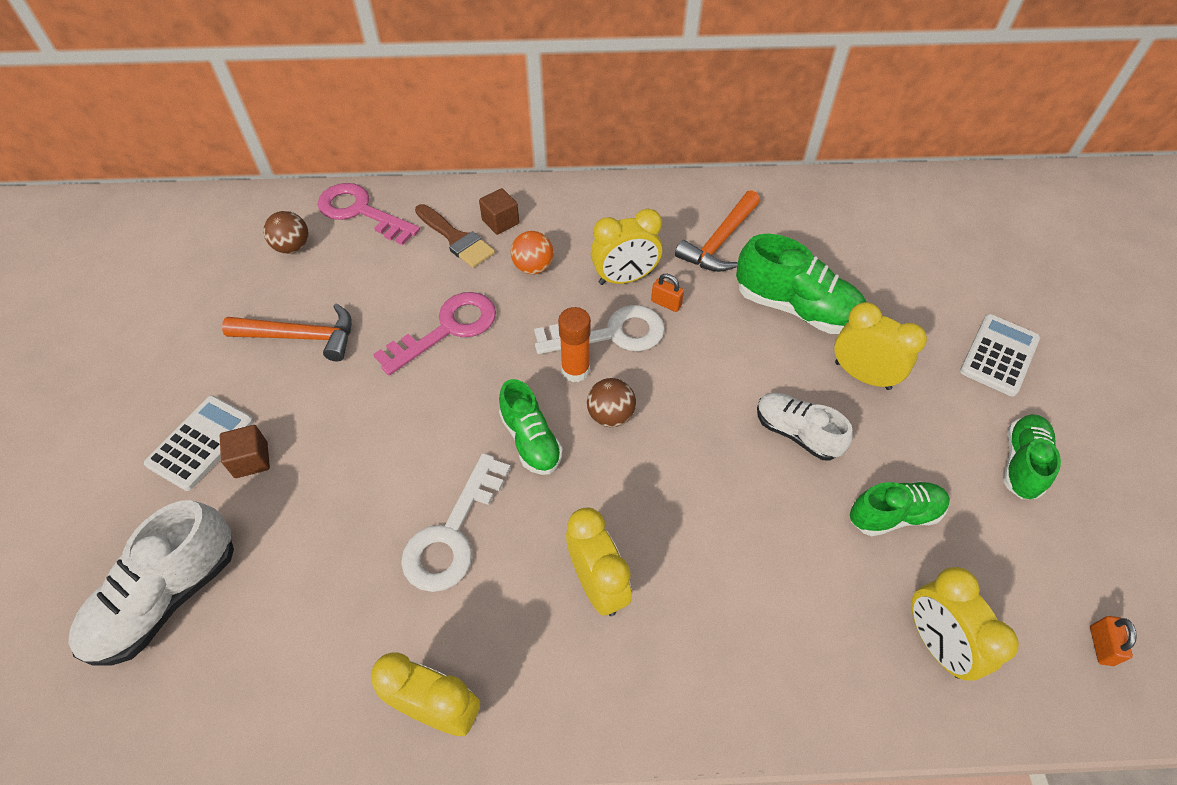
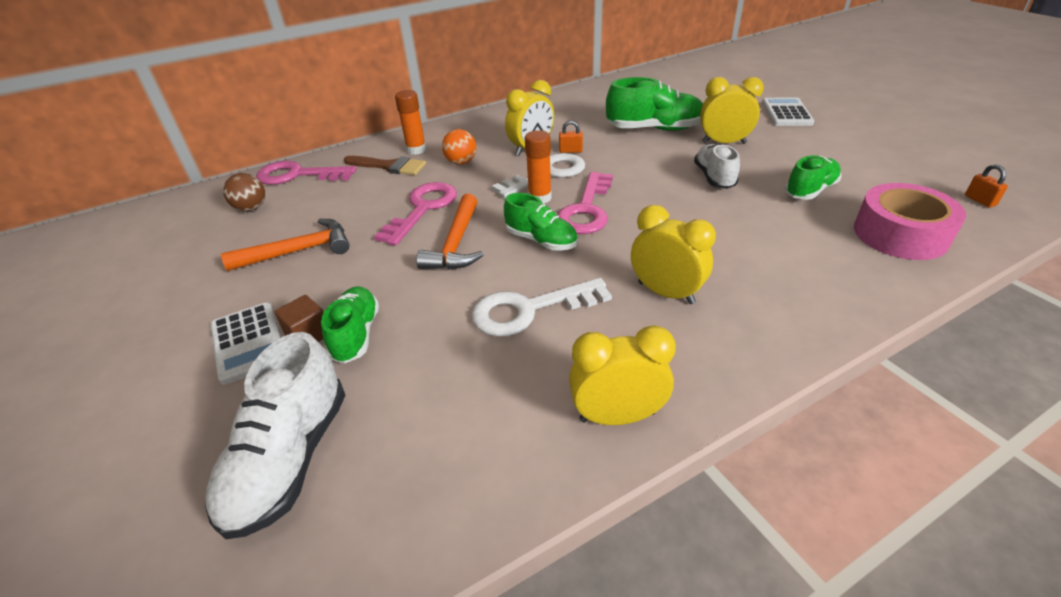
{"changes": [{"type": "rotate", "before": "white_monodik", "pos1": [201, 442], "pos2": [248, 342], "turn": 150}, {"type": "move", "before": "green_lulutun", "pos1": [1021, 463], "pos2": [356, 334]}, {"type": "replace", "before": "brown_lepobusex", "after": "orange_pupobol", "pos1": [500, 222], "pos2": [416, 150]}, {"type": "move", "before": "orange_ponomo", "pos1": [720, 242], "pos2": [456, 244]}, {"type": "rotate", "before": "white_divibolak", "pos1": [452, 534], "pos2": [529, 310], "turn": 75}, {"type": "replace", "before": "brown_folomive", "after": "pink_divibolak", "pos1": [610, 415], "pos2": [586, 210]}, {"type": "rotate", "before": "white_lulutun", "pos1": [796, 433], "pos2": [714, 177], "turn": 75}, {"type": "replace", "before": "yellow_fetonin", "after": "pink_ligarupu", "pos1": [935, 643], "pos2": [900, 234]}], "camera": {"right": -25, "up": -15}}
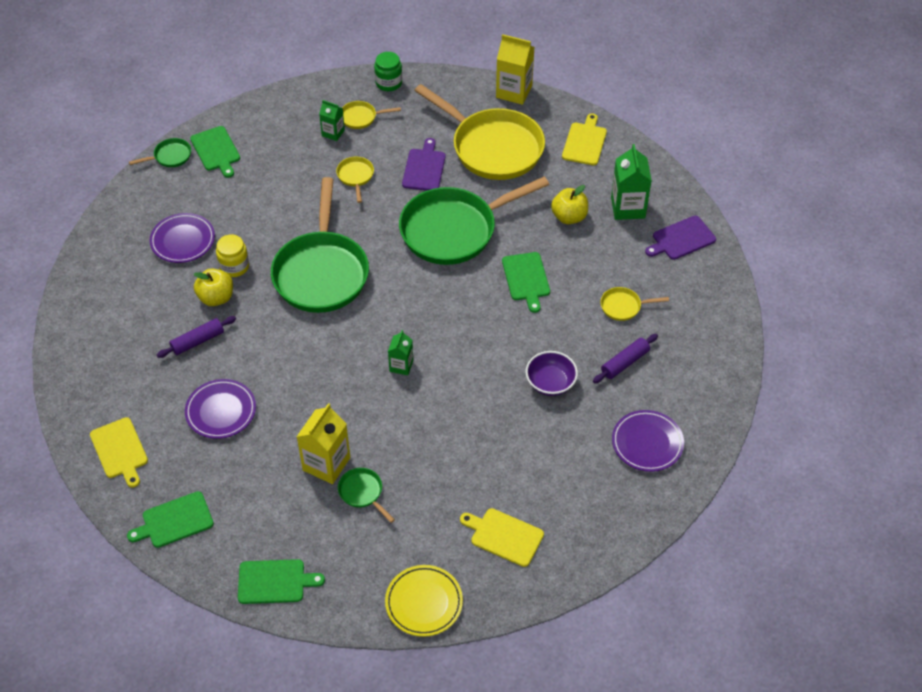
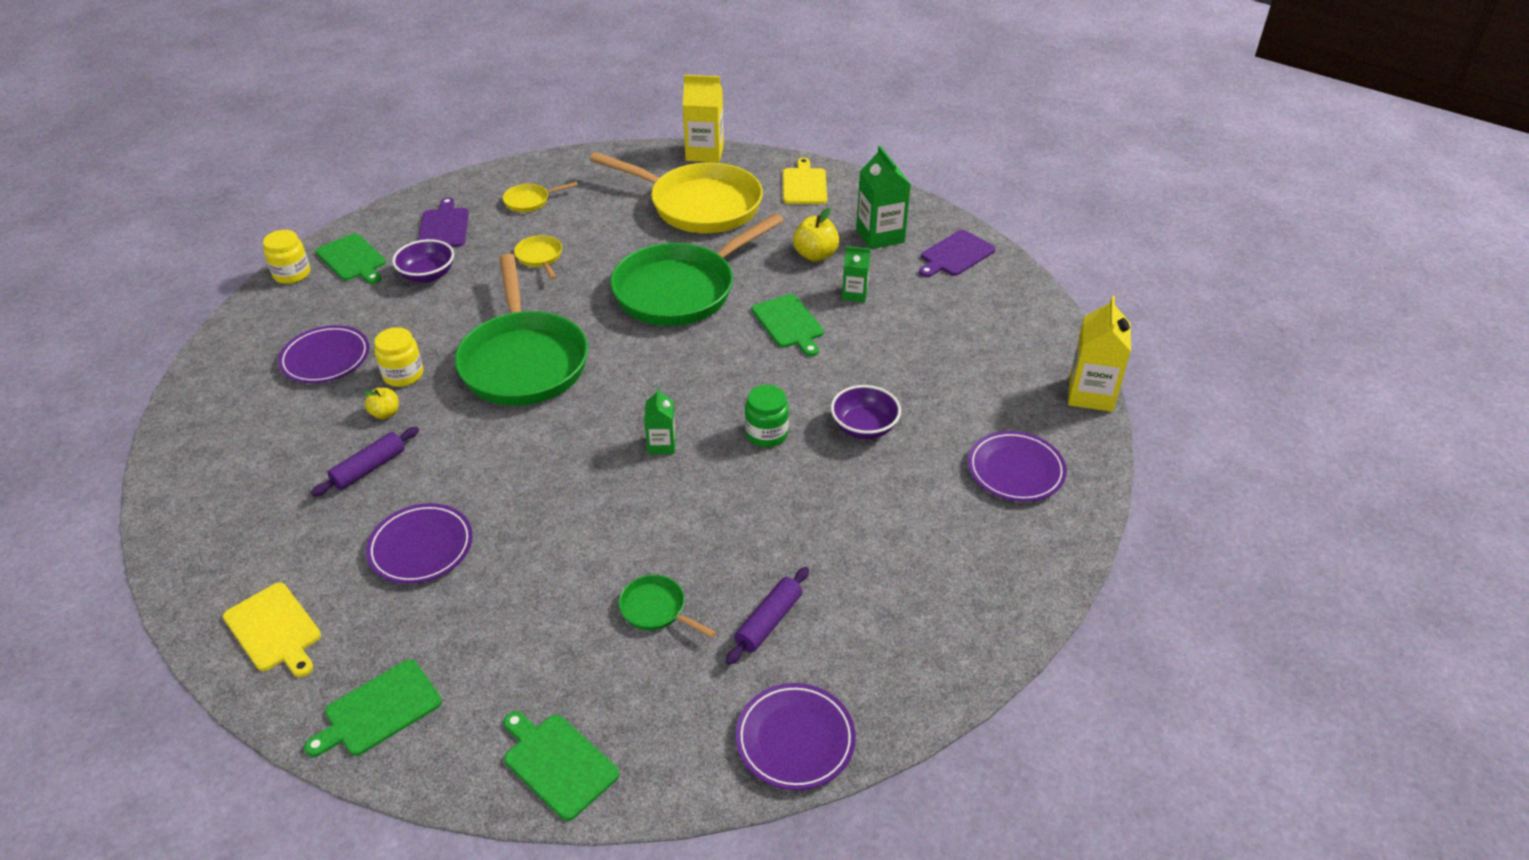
{"changes": [{"type": "replace", "before": "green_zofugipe", "after": "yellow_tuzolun", "pos1": [170, 156], "pos2": [292, 274]}, {"type": "resize", "before": "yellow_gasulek", "pos1": [216, 298], "pos2": [385, 413], "scale": 0.61}, {"type": "insert", "after": "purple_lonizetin", "pos2": [427, 275]}, {"type": "move", "before": "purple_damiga", "pos1": [424, 168], "pos2": [444, 227]}, {"type": "rotate", "before": "green_damiga", "pos1": [274, 582], "pos2": [558, 763], "turn": -120}, {"type": "move", "before": "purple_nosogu", "pos1": [624, 363], "pos2": [768, 622]}, {"type": "recolor", "before": "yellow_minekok", "after": "purple_minekok", "pos1": [424, 602], "pos2": [795, 739]}, {"type": "move", "before": "green_tuzolun", "pos1": [388, 83], "pos2": [766, 434]}, {"type": "move", "before": "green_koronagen", "pos1": [333, 133], "pos2": [854, 294]}, {"type": "move", "before": "yellow_koronagen", "pos1": [326, 464], "pos2": [1090, 394]}, {"type": "delete", "before": "yellow_damiga", "pos1": [504, 536]}, {"type": "delete", "before": "yellow_zofugipe", "pos1": [623, 306]}], "camera": {"right": -15, "up": -10}}
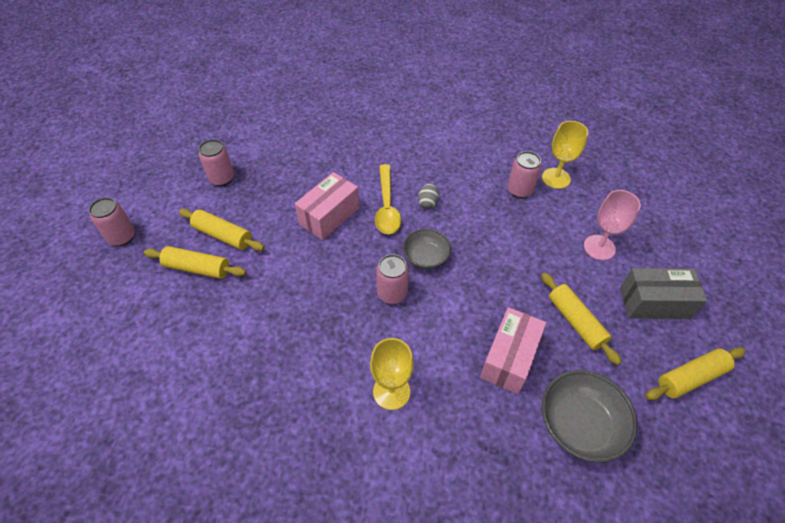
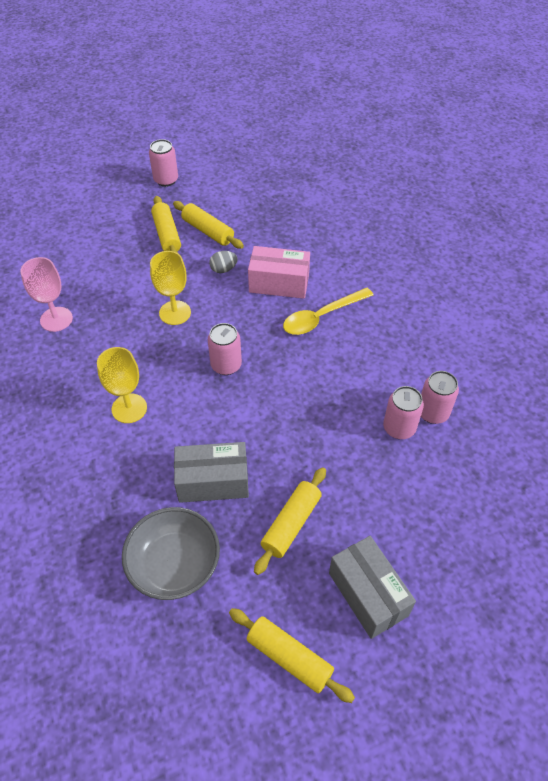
{"changes": [{"type": "move", "before": "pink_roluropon", "pos1": [599, 247], "pos2": [56, 319]}, {"type": "move", "before": "yellow_roluropon", "pos1": [556, 178], "pos2": [175, 313]}, {"type": "rotate", "before": "yellow_nosogu", "pos1": [223, 235], "pos2": [208, 231], "turn": -45}, {"type": "recolor", "before": "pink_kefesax", "after": "grey_kefesax", "pos1": [509, 358], "pos2": [213, 481]}, {"type": "move", "before": "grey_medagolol", "pos1": [427, 203], "pos2": [223, 269]}, {"type": "move", "before": "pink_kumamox", "pos1": [222, 178], "pos2": [399, 428]}, {"type": "delete", "before": "grey_lonizetin", "pos1": [426, 257]}], "camera": {"right": 60, "up": 0}}
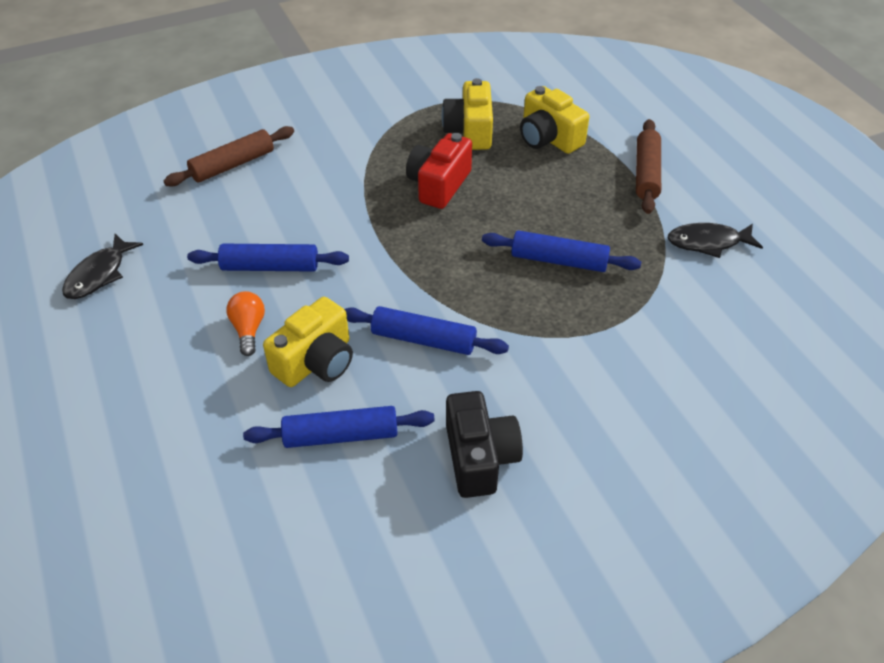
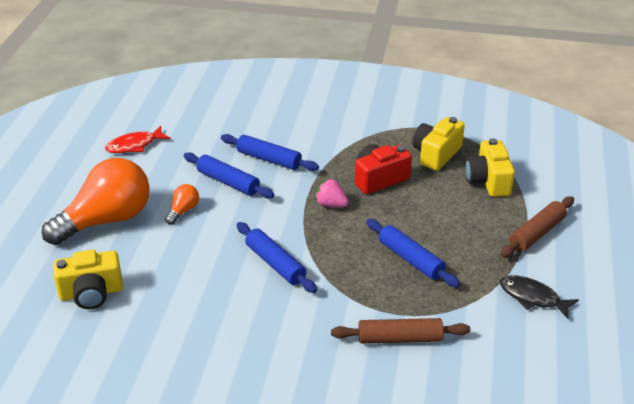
{"changes": [{"type": "insert", "after": "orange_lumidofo", "pos2": [106, 220]}, {"type": "move", "before": "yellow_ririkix", "pos1": [316, 361], "pos2": [91, 293]}, {"type": "recolor", "before": "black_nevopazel", "after": "red_nevopazel", "pos1": [99, 274], "pos2": [134, 145]}, {"type": "move", "before": "blue_nosogu", "pos1": [341, 435], "pos2": [269, 159]}, {"type": "insert", "after": "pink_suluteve", "pos2": [331, 205]}, {"type": "move", "before": "brown_nosogu", "pos1": [233, 165], "pos2": [400, 338]}, {"type": "delete", "before": "black_ririkix", "pos1": [479, 457]}], "camera": {"right": 35, "up": -10}}
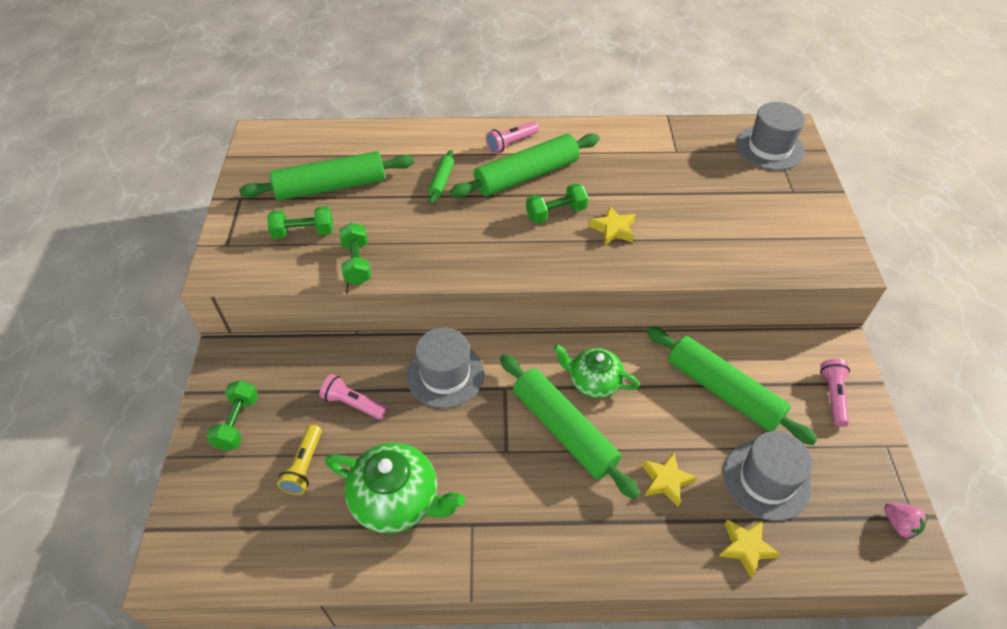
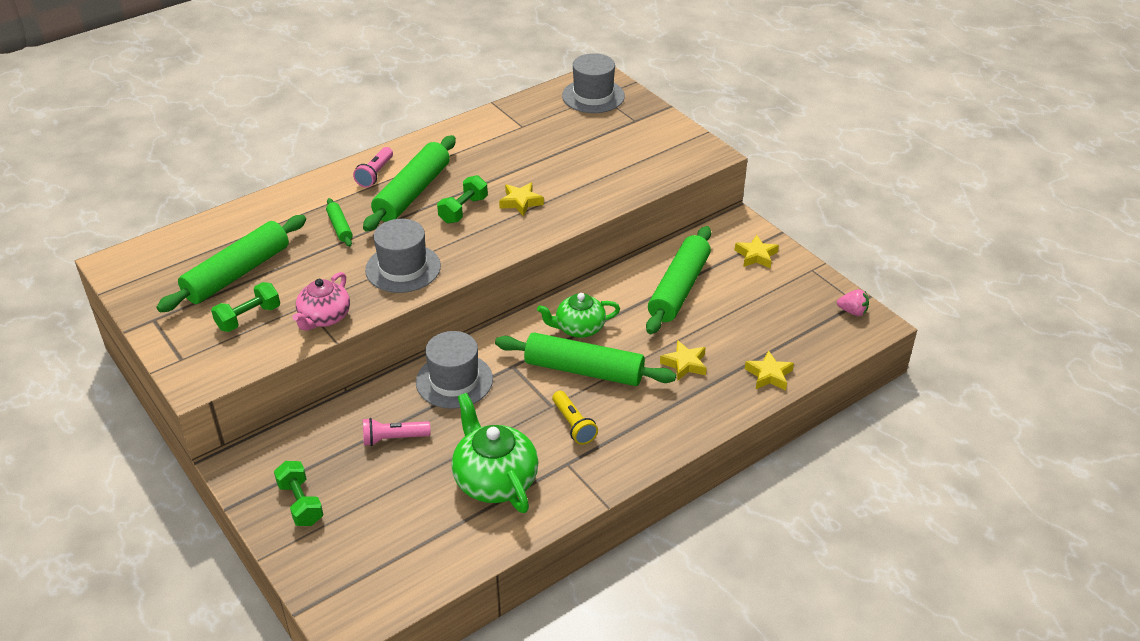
{"changes": [{"type": "replace", "before": "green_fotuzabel", "after": "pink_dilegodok", "pos1": [357, 263], "pos2": [324, 318]}, {"type": "move", "before": "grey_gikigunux", "pos1": [766, 480], "pos2": [403, 268]}, {"type": "rotate", "before": "green_dilegodok", "pos1": [397, 500], "pos2": [494, 480], "turn": -105}, {"type": "move", "before": "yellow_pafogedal", "pos1": [304, 466], "pos2": [573, 425]}, {"type": "rotate", "before": "green_nosogu", "pos1": [723, 391], "pos2": [679, 289], "turn": -75}, {"type": "replace", "before": "pink_pafogedal", "after": "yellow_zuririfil", "pos1": [833, 396], "pos2": [756, 256]}], "camera": {"right": -35, "up": -10}}
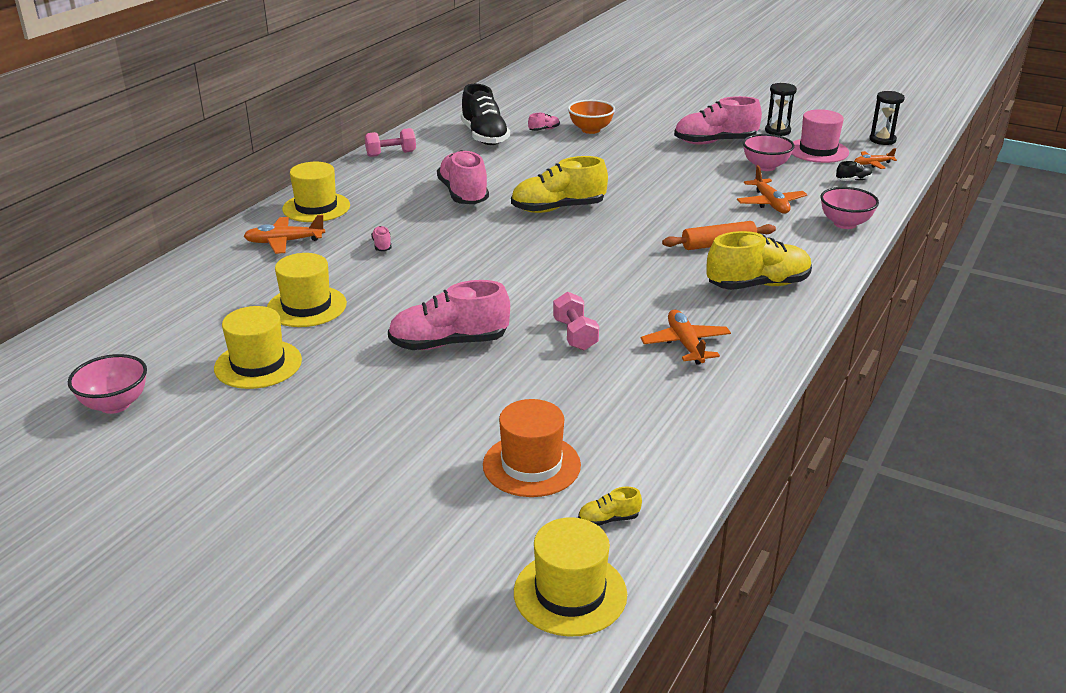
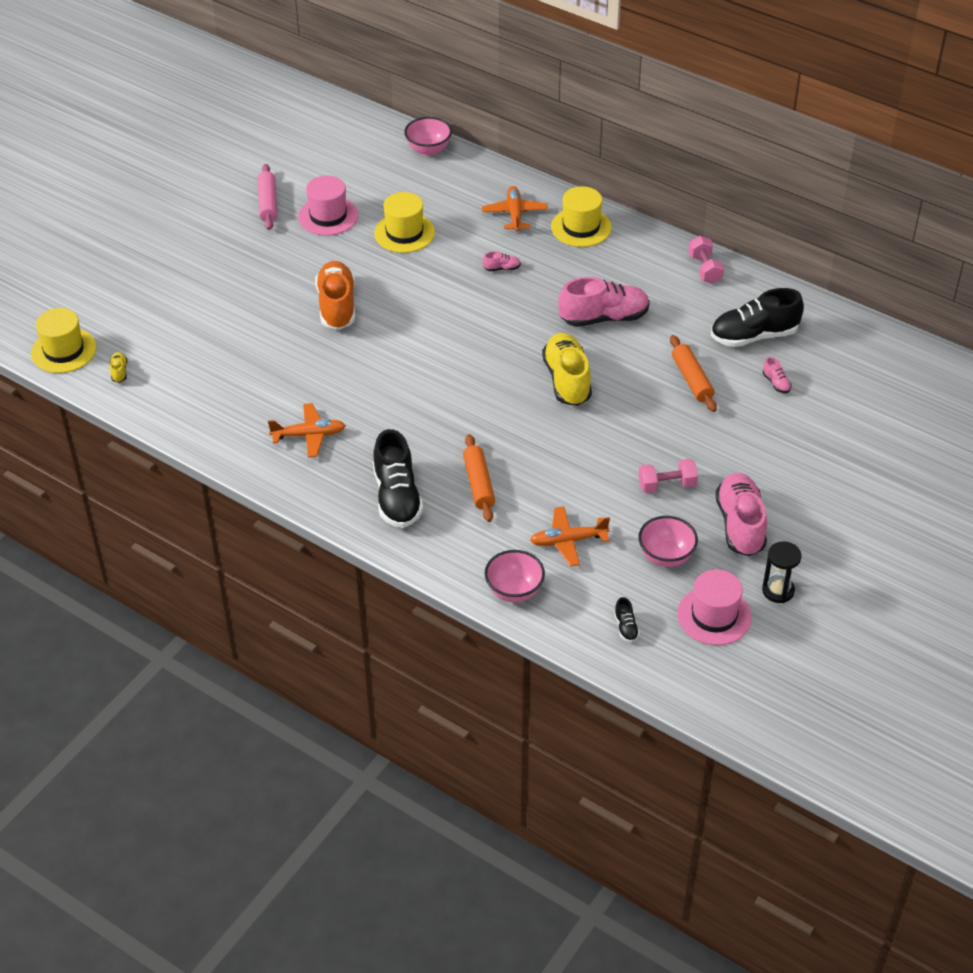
{"changes": [{"type": "insert", "after": "pink_nosogu", "pos2": [268, 203]}, {"type": "recolor", "before": "yellow_gikigunux", "after": "pink_gikigunux", "pos1": [258, 364], "pos2": [328, 216]}, {"type": "recolor", "before": "pink_lulutun", "after": "orange_lulutun", "pos1": [449, 343], "pos2": [337, 306]}, {"type": "recolor", "before": "yellow_lulutun", "after": "black_lulutun", "pos1": [758, 285], "pos2": [397, 497]}, {"type": "move", "before": "pink_lonizetin", "pos1": [115, 404], "pos2": [428, 150]}, {"type": "move", "before": "pink_fotuzabel", "pos1": [575, 335], "pos2": [667, 485]}, {"type": "insert", "after": "orange_nosogu", "pos2": [692, 379]}, {"type": "delete", "before": "orange_gikigunux", "pos1": [531, 465]}, {"type": "delete", "before": "orange_lonizetin", "pos1": [590, 130]}, {"type": "delete", "before": "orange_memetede", "pos1": [872, 164]}, {"type": "delete", "before": "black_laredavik", "pos1": [882, 140]}], "camera": {"right": 95, "up": 15}}
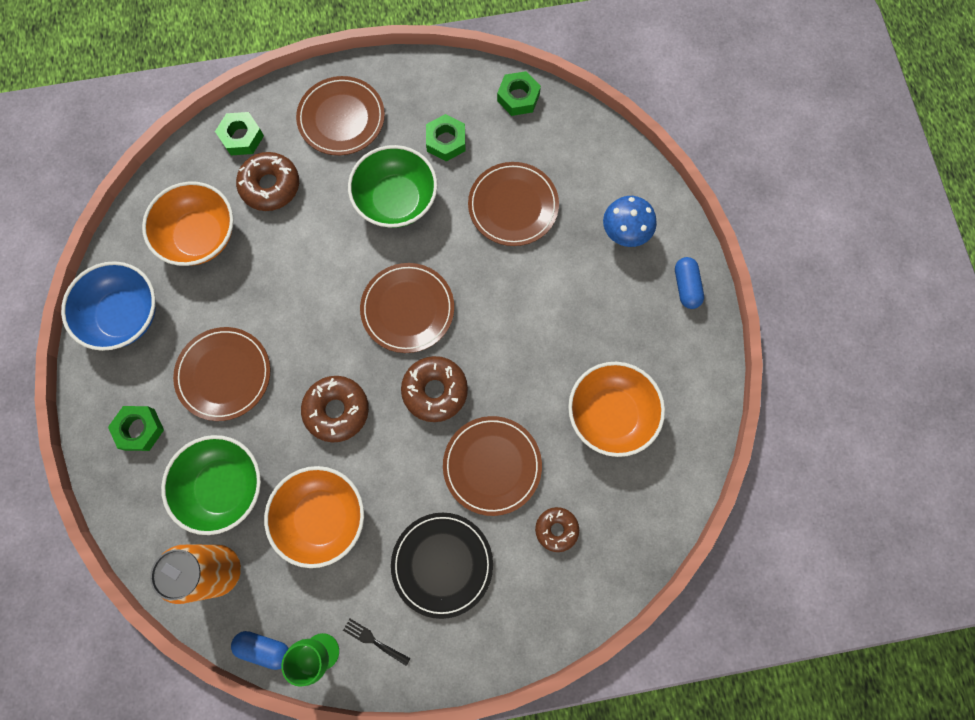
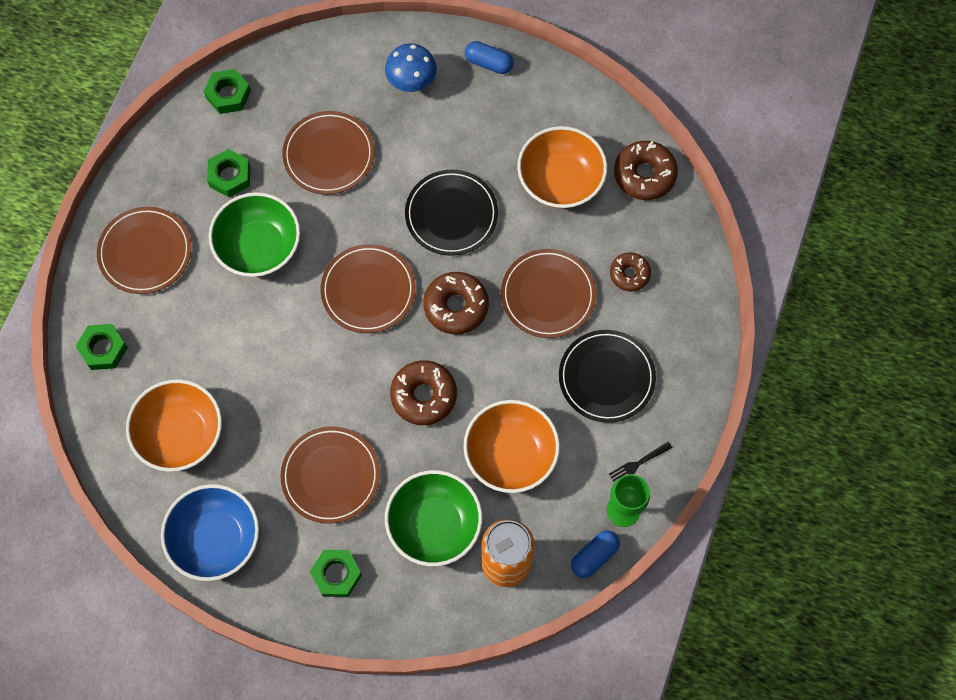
{"changes": [{"type": "insert", "after": "black_minekok", "pos2": [451, 214]}, {"type": "move", "before": "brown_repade", "pos1": [270, 186], "pos2": [644, 174]}], "camera": {"right": -60, "up": -5}}
